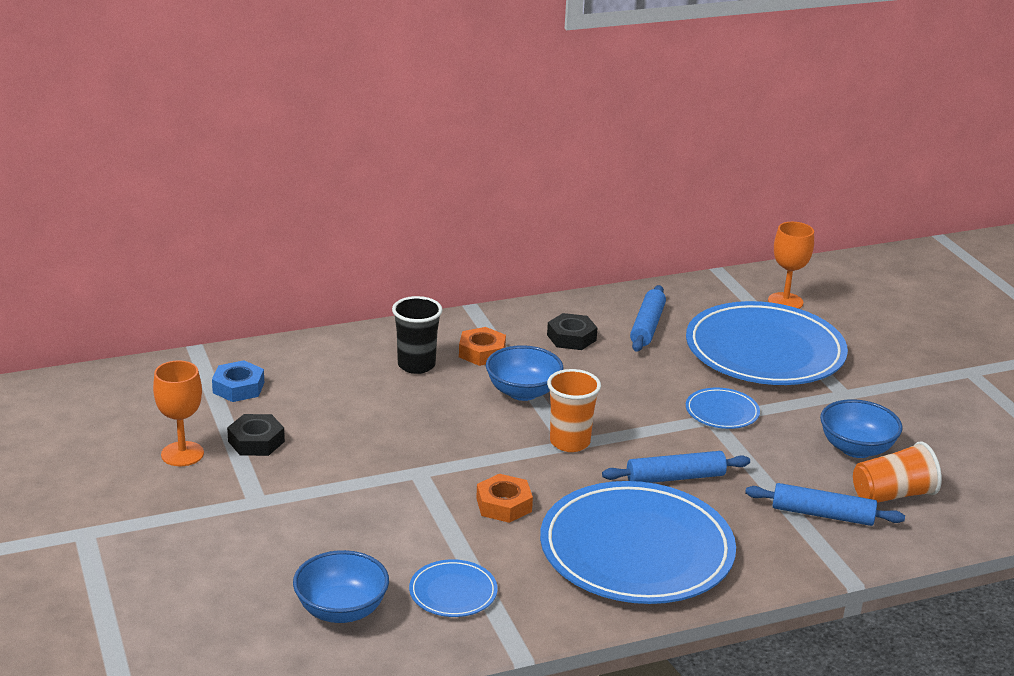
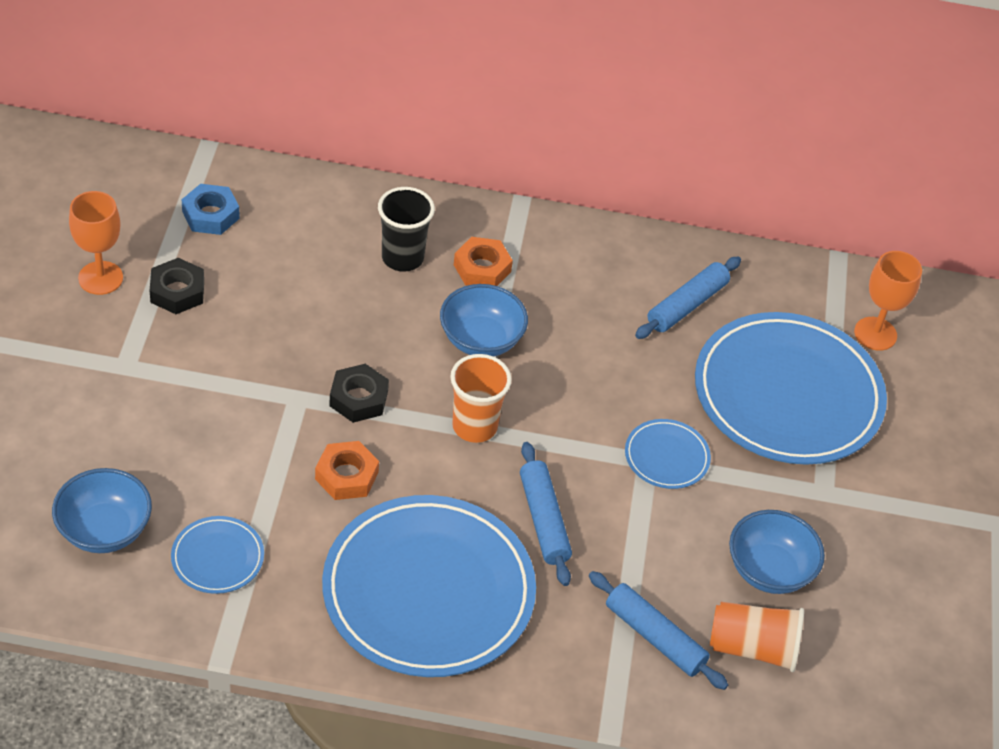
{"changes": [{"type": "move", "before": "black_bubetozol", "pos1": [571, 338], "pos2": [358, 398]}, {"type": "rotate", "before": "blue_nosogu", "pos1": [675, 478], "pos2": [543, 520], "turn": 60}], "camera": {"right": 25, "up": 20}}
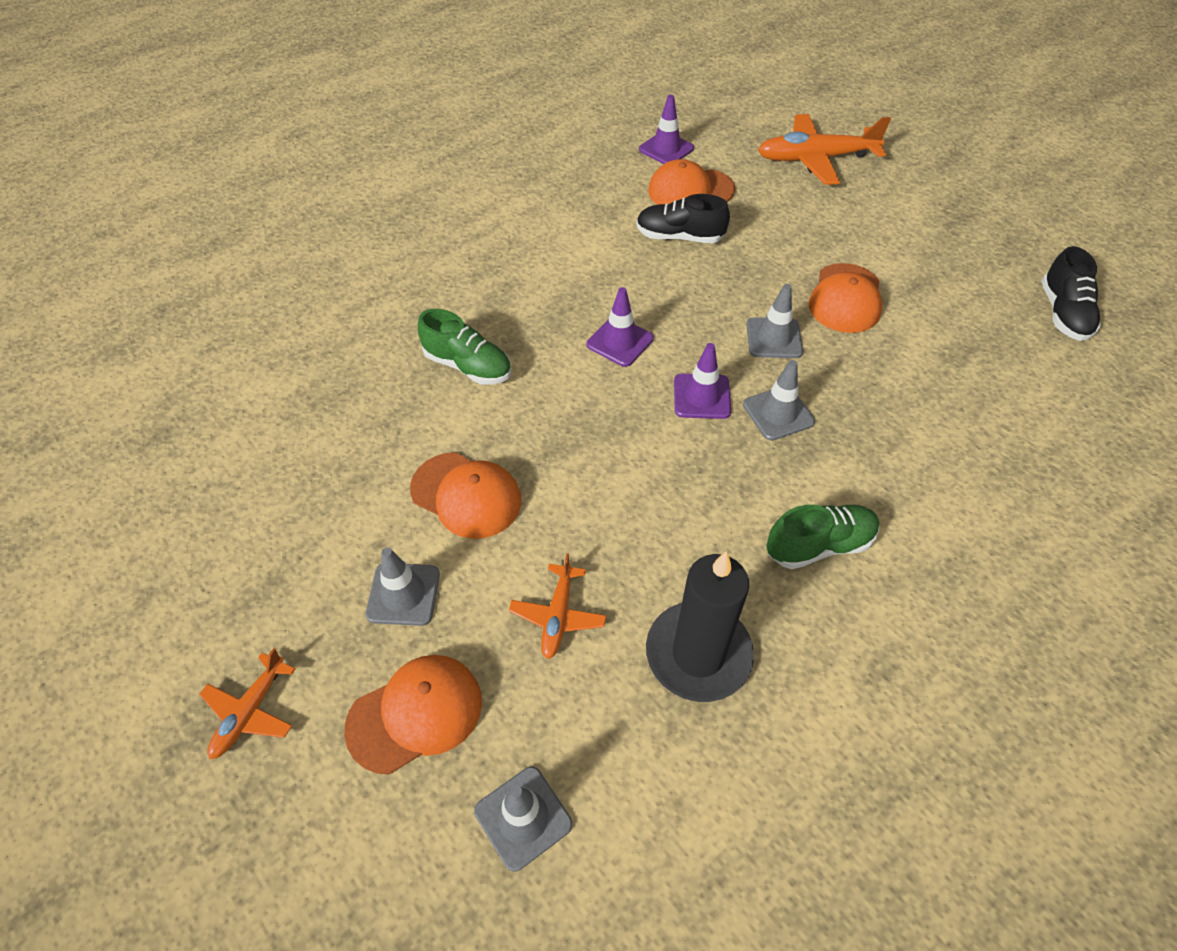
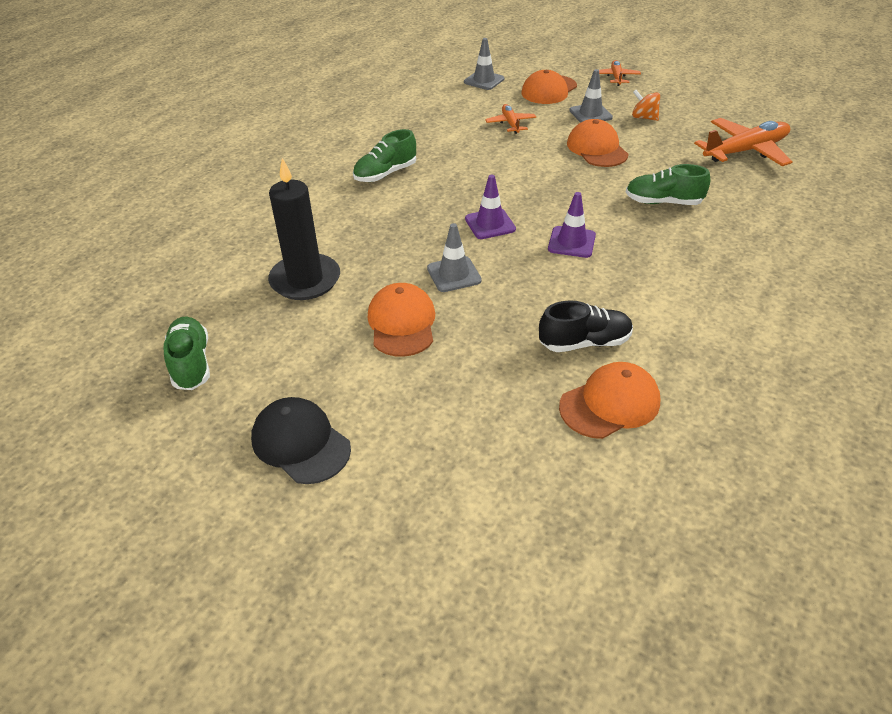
{"changes": [{"type": "recolor", "before": "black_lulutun", "after": "green_lulutun", "pos1": [1063, 313], "pos2": [191, 363]}, {"type": "insert", "after": "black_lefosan", "pos2": [300, 443]}, {"type": "move", "before": "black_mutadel", "pos1": [698, 654], "pos2": [305, 280]}, {"type": "rotate", "before": "orange_lefosan", "pos1": [466, 495], "pos2": [597, 149], "turn": 60}, {"type": "insert", "after": "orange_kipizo", "pos2": [644, 117]}, {"type": "move", "before": "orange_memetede", "pos1": [815, 159], "pos2": [745, 151]}, {"type": "delete", "before": "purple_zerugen", "pos1": [666, 149]}, {"type": "delete", "before": "grey_zerugen", "pos1": [778, 413]}], "camera": {"right": 160, "up": -10}}
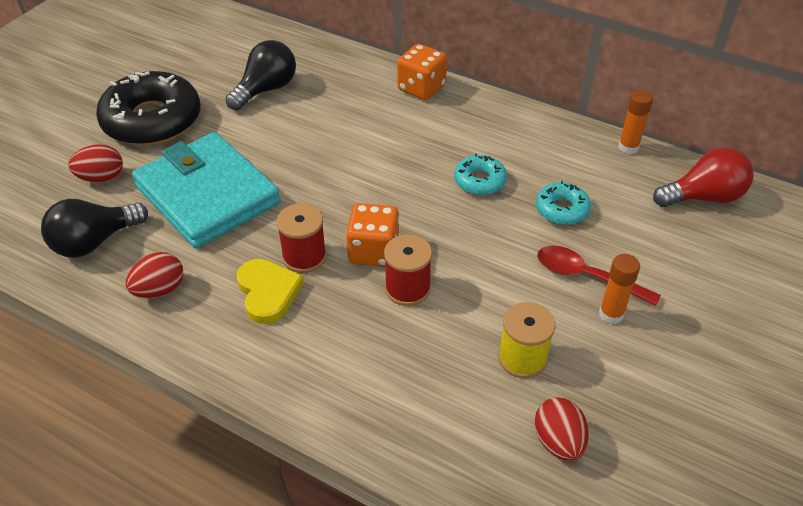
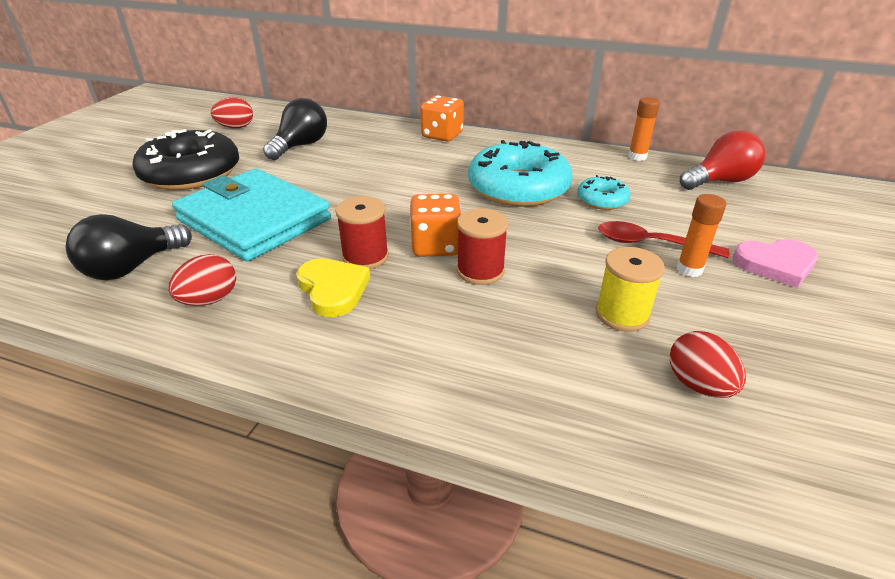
{"changes": [{"type": "move", "before": "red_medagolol", "pos1": [101, 178], "pos2": [236, 127]}, {"type": "resize", "before": "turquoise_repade", "pos1": [479, 181], "pos2": [518, 188], "scale": 2.05}, {"type": "insert", "after": "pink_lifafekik", "pos2": [775, 264]}], "camera": {"right": -10, "up": -10}}
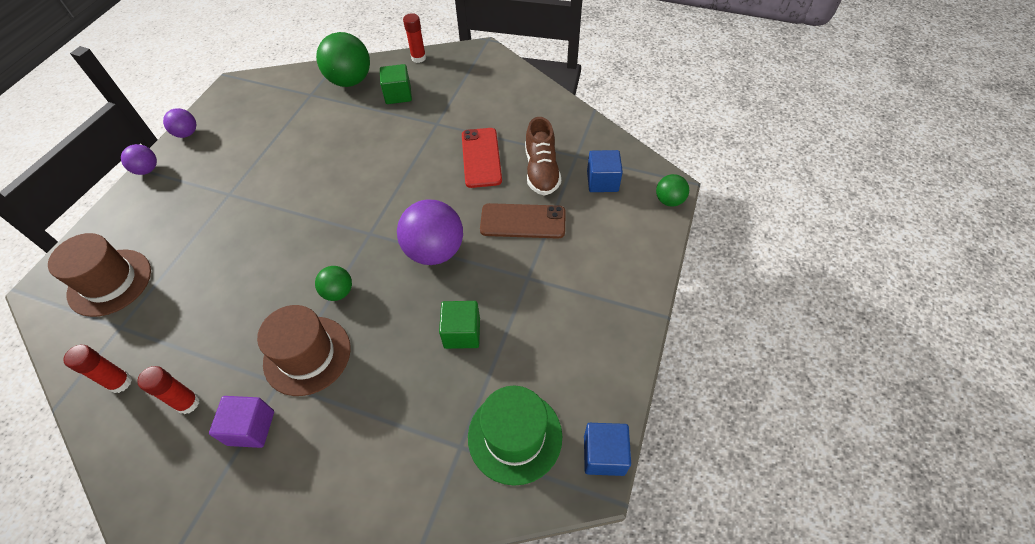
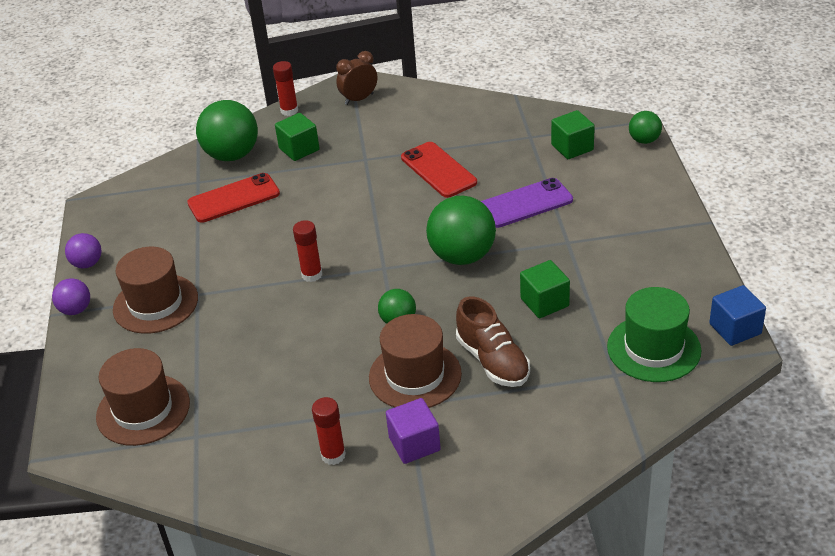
{"changes": [{"type": "insert", "after": "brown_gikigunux", "pos2": [155, 304]}, {"type": "insert", "after": "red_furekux", "pos2": [234, 198]}, {"type": "move", "before": "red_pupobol", "pos1": [120, 382], "pos2": [312, 275]}, {"type": "insert", "after": "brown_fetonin", "pos2": [359, 99]}, {"type": "recolor", "before": "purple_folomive", "after": "green_folomive", "pos1": [435, 251], "pos2": [462, 256]}, {"type": "move", "before": "brown_lulutun", "pos1": [541, 171], "pos2": [492, 361]}, {"type": "recolor", "before": "brown_furekux", "after": "purple_furekux", "pos1": [523, 221], "pos2": [525, 203]}, {"type": "recolor", "before": "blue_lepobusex", "after": "green_lepobusex", "pos1": [602, 181], "pos2": [572, 147]}], "camera": {"right": -25, "up": -15}}
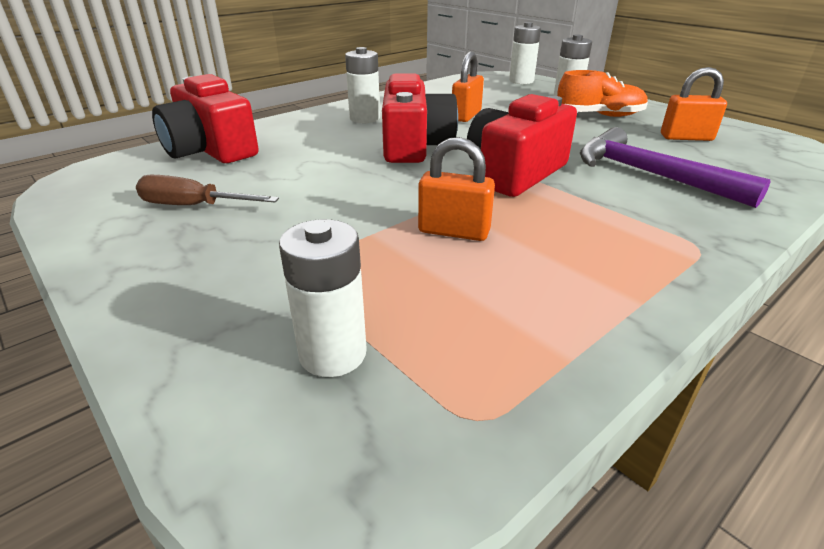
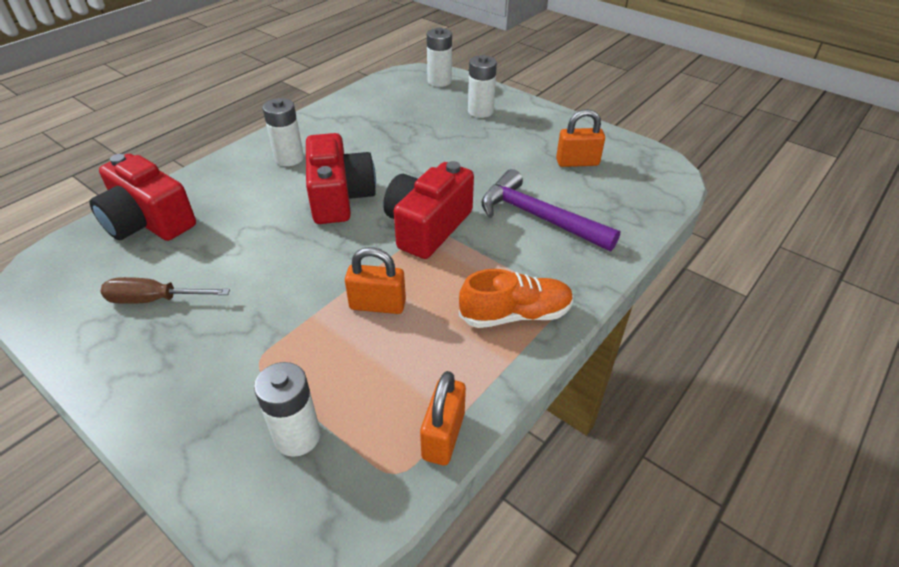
{"changes": [{"type": "move", "before": "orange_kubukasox", "pos1": [466, 116], "pos2": [443, 436]}, {"type": "move", "before": "orange_lulutun", "pos1": [599, 115], "pos2": [515, 314]}], "camera": {"right": -10, "up": 10}}
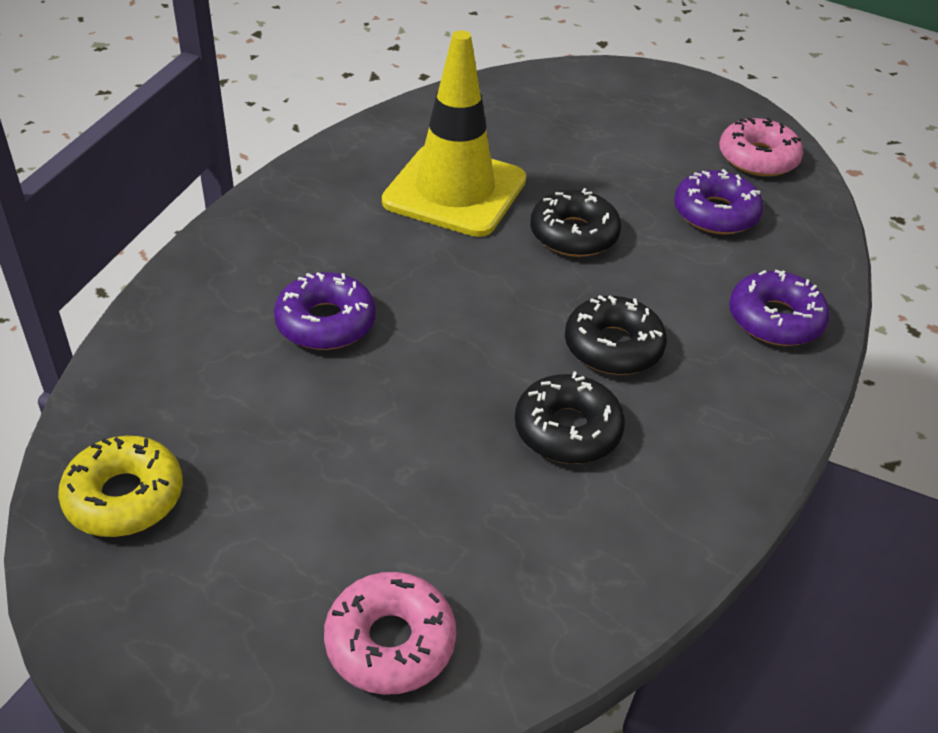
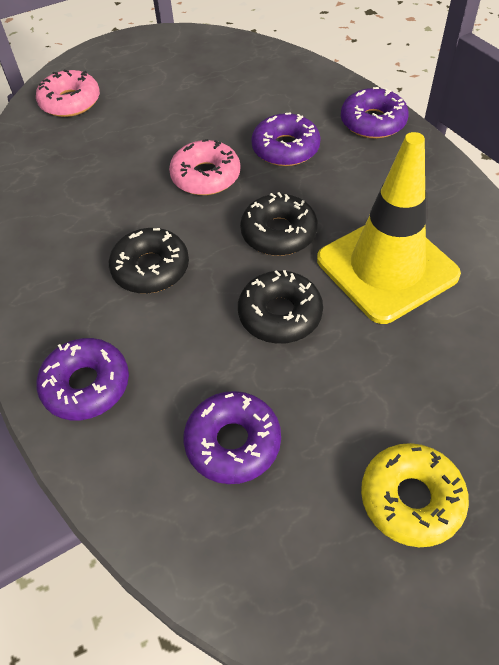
{"changes": [{"type": "move", "before": "pink_repade", "pos1": [758, 158], "pos2": [206, 176]}, {"type": "move", "before": "black_repade", "pos1": [567, 430], "pos2": [278, 233]}, {"type": "insert", "after": "purple_repade", "pos2": [373, 122]}, {"type": "move", "before": "yellow_repade", "pos1": [124, 497], "pos2": [411, 499]}], "camera": {"right": 130, "up": 10}}
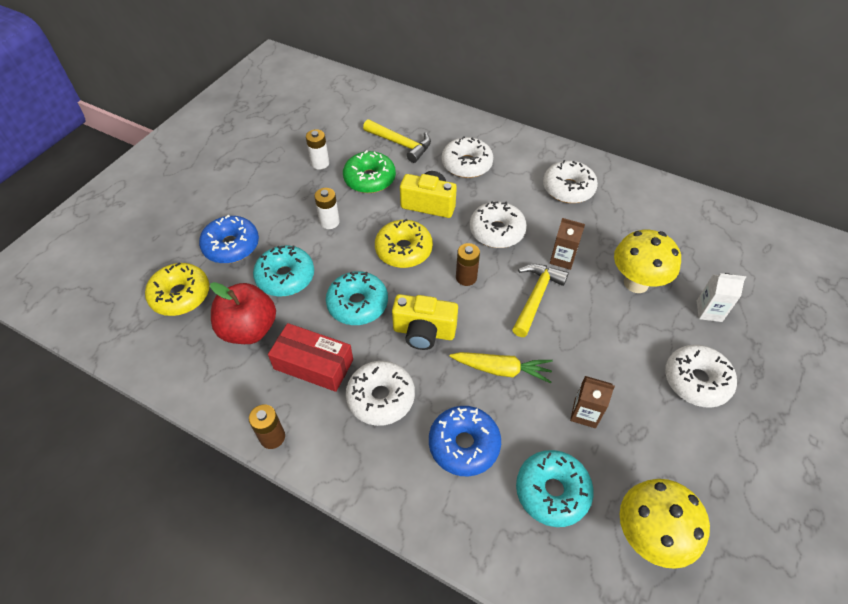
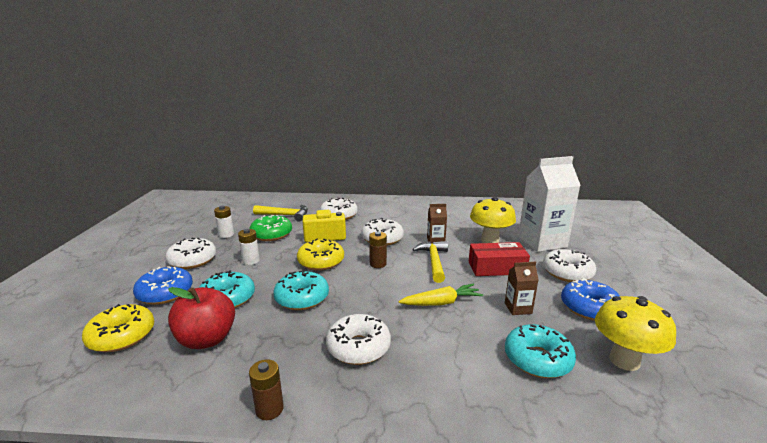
{"changes": [{"type": "move", "before": "white_repade", "pos1": [568, 189], "pos2": [192, 260]}, {"type": "move", "before": "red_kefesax", "pos1": [313, 364], "pos2": [496, 268]}, {"type": "resize", "before": "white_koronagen", "pos1": [709, 311], "pos2": [542, 242], "scale": 2.16}, {"type": "move", "before": "blue_repade", "pos1": [464, 445], "pos2": [589, 308]}, {"type": "delete", "before": "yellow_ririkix", "pos1": [424, 332]}], "camera": {"right": -25, "up": -30}}
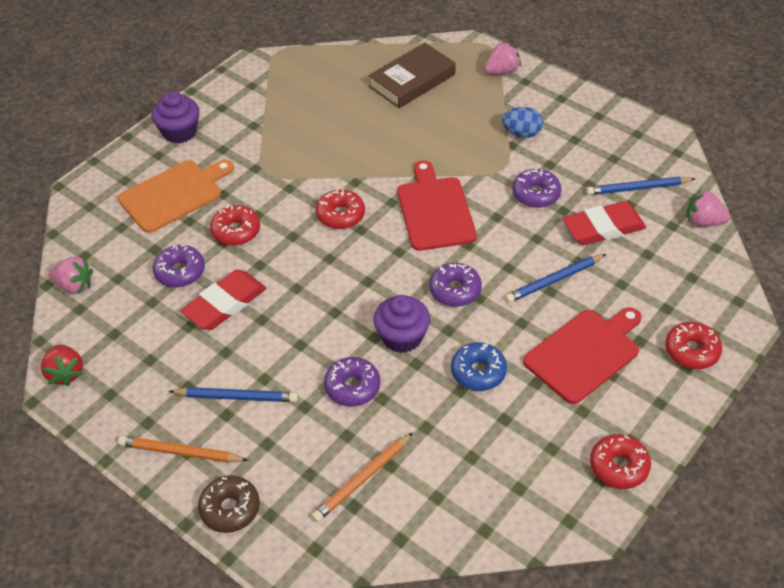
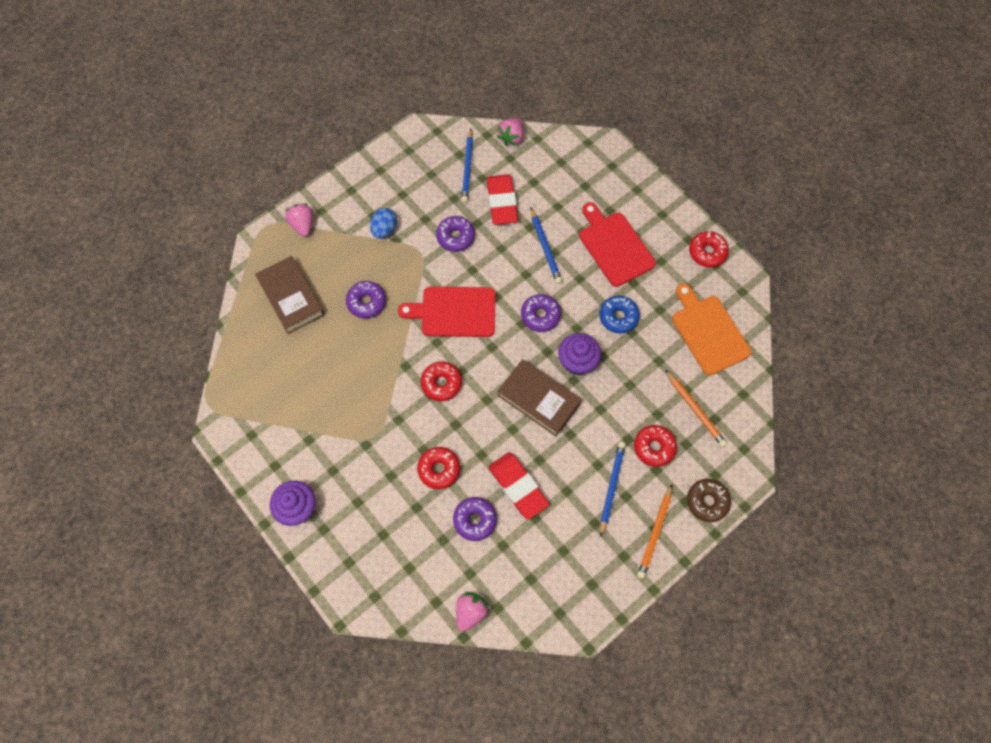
{"changes": [{"type": "move", "before": "purple_repade", "pos1": [352, 387], "pos2": [366, 302]}, {"type": "insert", "after": "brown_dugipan", "pos2": [538, 399]}, {"type": "move", "before": "red_repade", "pos1": [691, 351], "pos2": [654, 447]}, {"type": "move", "before": "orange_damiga", "pos1": [174, 194], "pos2": [708, 332]}, {"type": "delete", "before": "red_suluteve", "pos1": [66, 373]}], "camera": {"right": -80, "up": 20}}
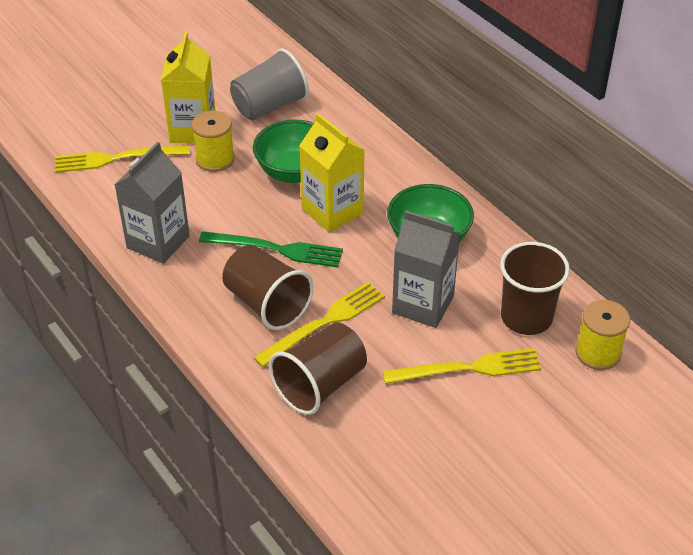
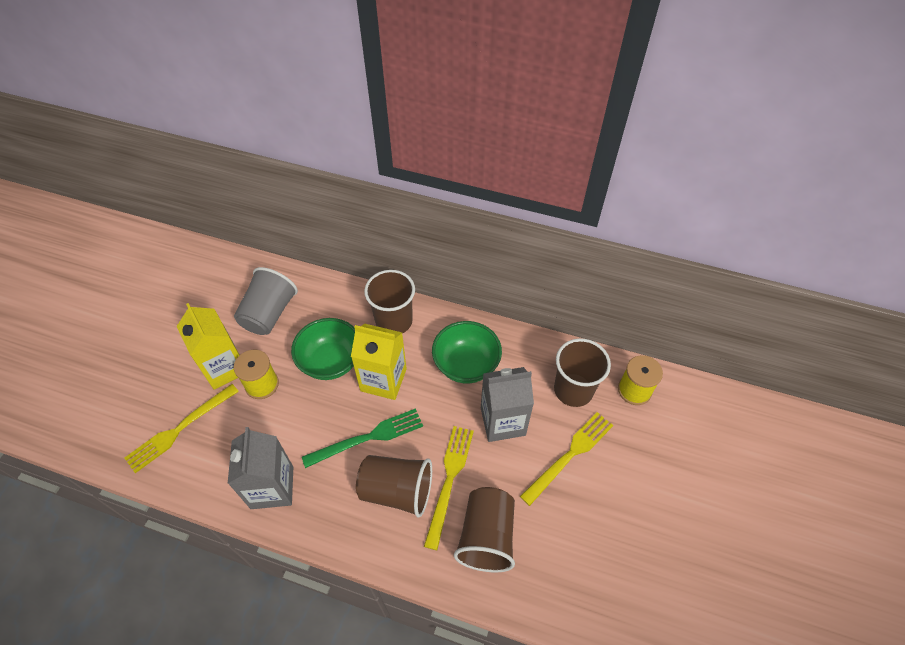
{"changes": [{"type": "insert", "after": "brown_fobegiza", "pos2": [394, 321]}], "camera": {"right": -35, "up": 10}}
